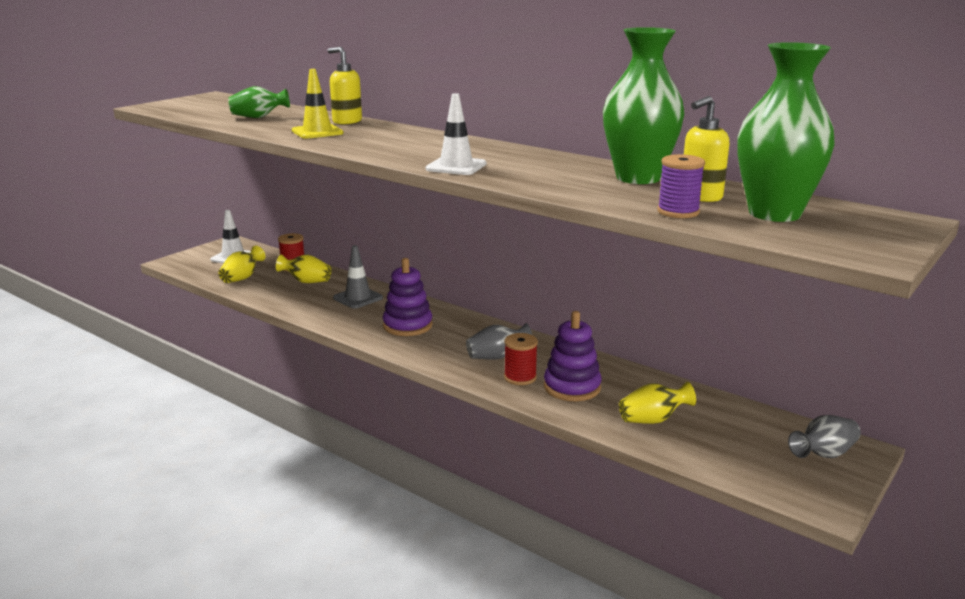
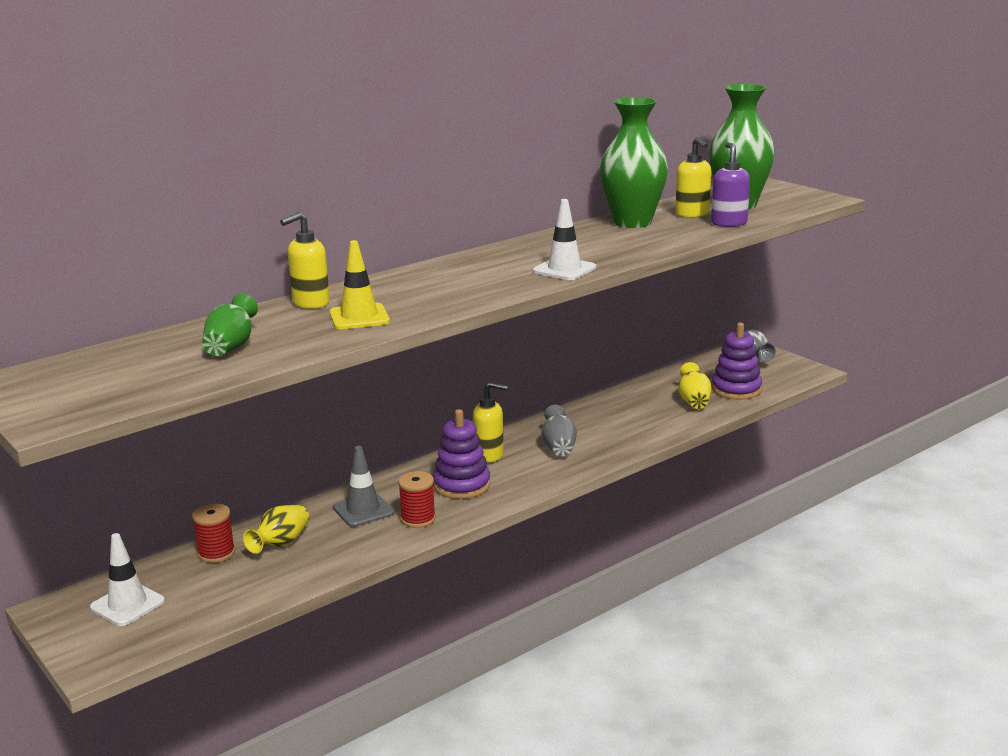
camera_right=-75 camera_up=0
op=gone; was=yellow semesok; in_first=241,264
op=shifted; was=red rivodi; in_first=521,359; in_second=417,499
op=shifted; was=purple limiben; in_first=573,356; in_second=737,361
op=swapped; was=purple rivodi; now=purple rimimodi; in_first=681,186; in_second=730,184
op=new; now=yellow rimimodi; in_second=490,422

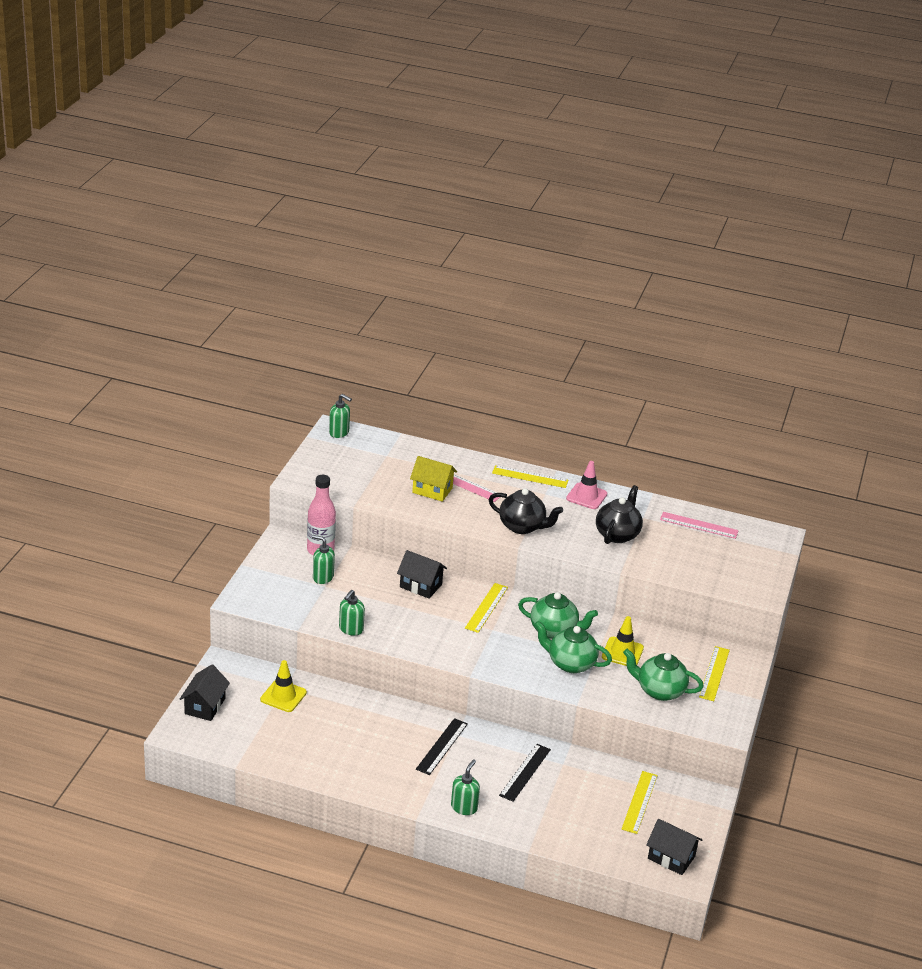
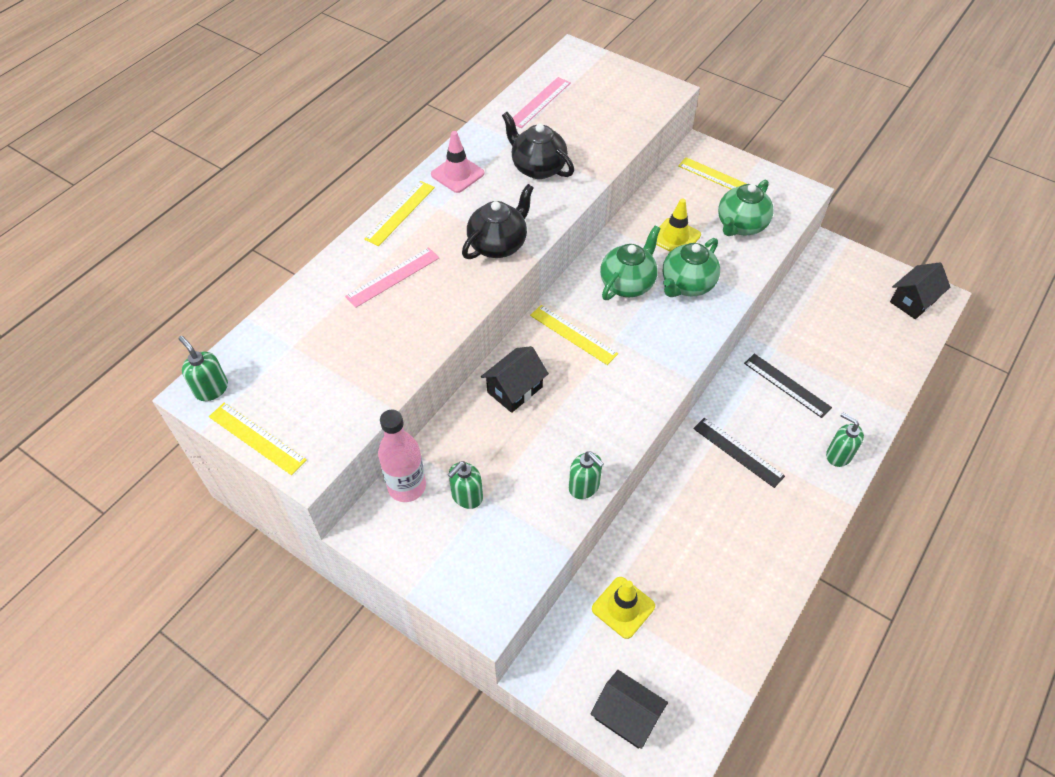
camera_right=-70 camera_up=20
op=rotated; was=green rimimodi; in_first=340,416; in_second=203,368; clockwise=-90
op=gone; was=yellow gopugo; in_first=433,479
op=shifted; was=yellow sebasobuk; in_first=640,802; in_second=258,439

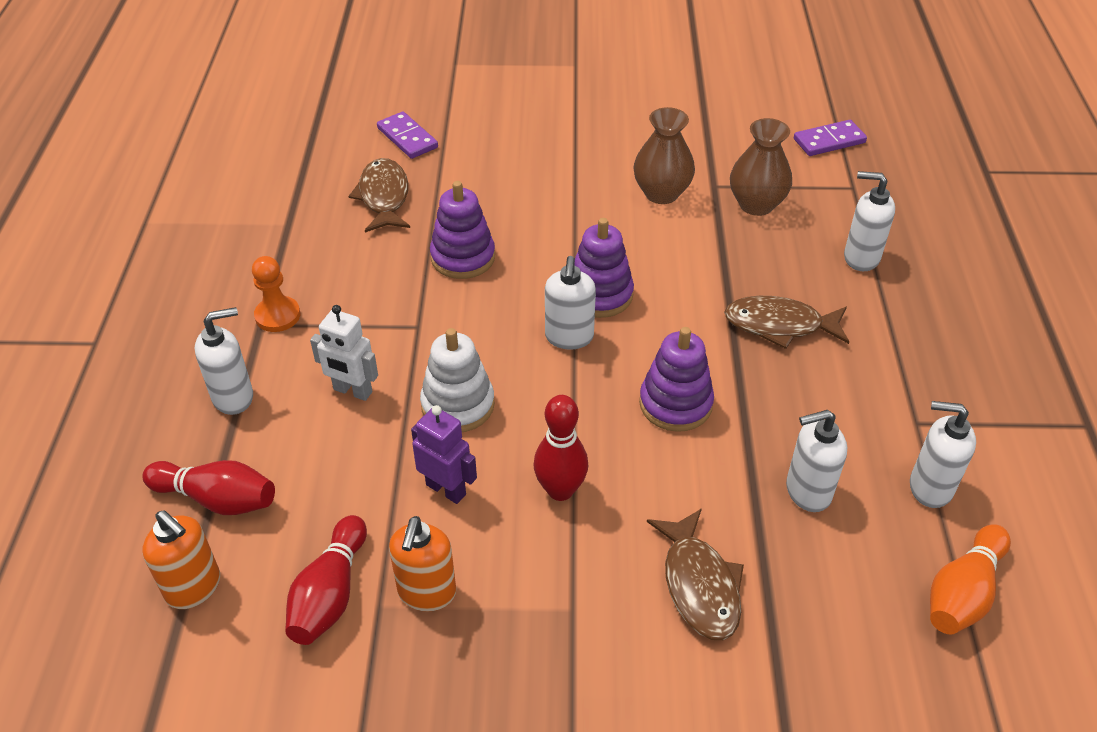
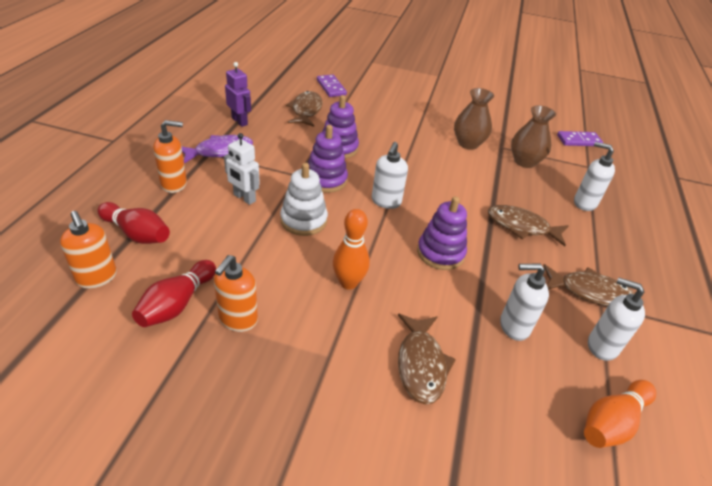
camera_right=10 camera_up=-5
op=repainted; was=white rimimodi; now=orange rimimodi; in_first=224,361; in_second=170,156
op=swapped; was=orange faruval; now=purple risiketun; in_first=276,294; in_second=217,149
op=shifted; was=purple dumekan; in_first=444,454; in_second=238,94
op=repainted; was=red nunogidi; now=orange nunogidi; in_first=560,448; in_second=351,249
op=shifted; was=purple limiben; in_first=604,268; in_second=328,159
op=new; now=brown risiketun; in_second=588,285

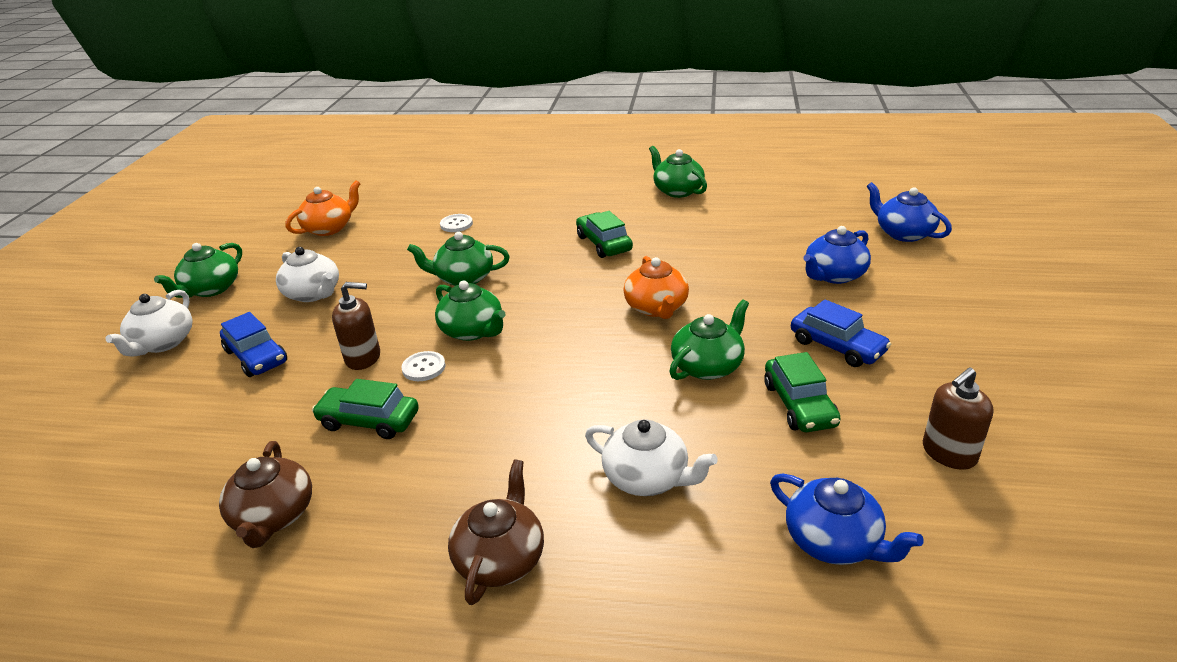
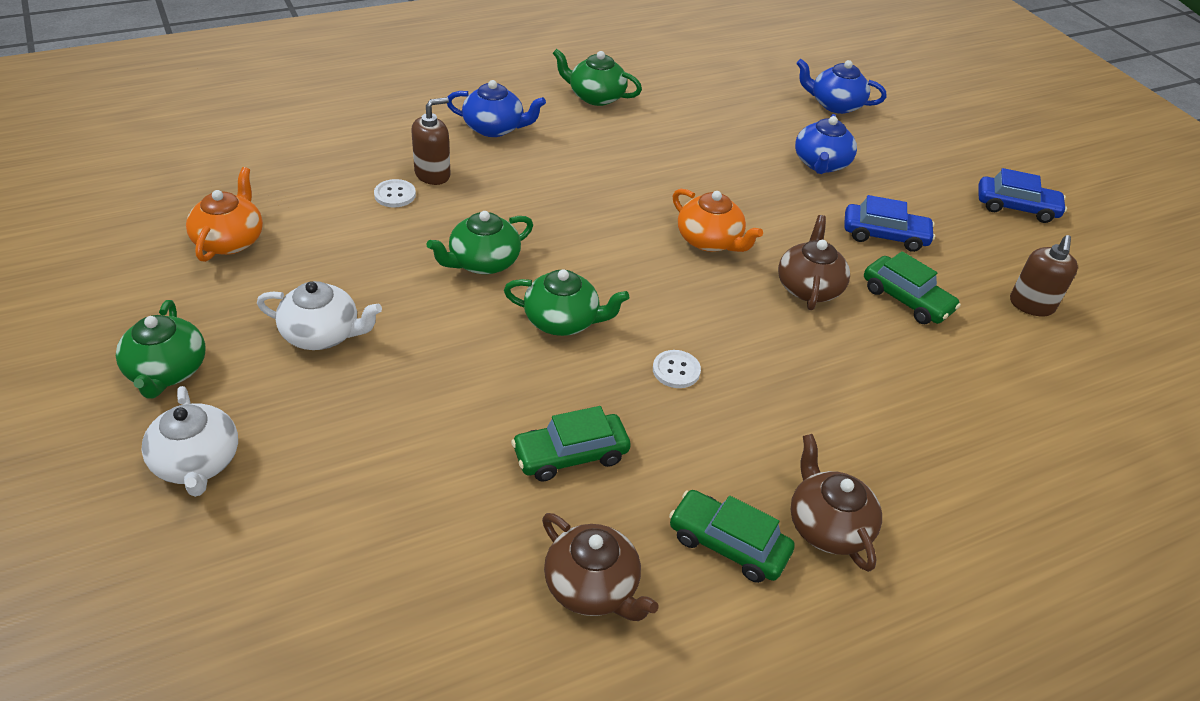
camera_right=-40 camera_up=10
op=shifted; was=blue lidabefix; in_first=253,344; in_second=1022,195
op=shifted; was=brown rimimodi; in_first=356,326; in_second=431,141
op=shifted; was=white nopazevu; in_first=423,366; in_second=677,369
op=shifted; was=green lidabefix; in_first=604,234; in_second=732,536
op=gone; was=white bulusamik; in_first=651,458
op=repainted; was=green bulusamik; now=brown bulusamik; in_first=709,339; in_second=814,262
op=shifted; was=blue bulusamik; in_first=847,519; in_second=496,108

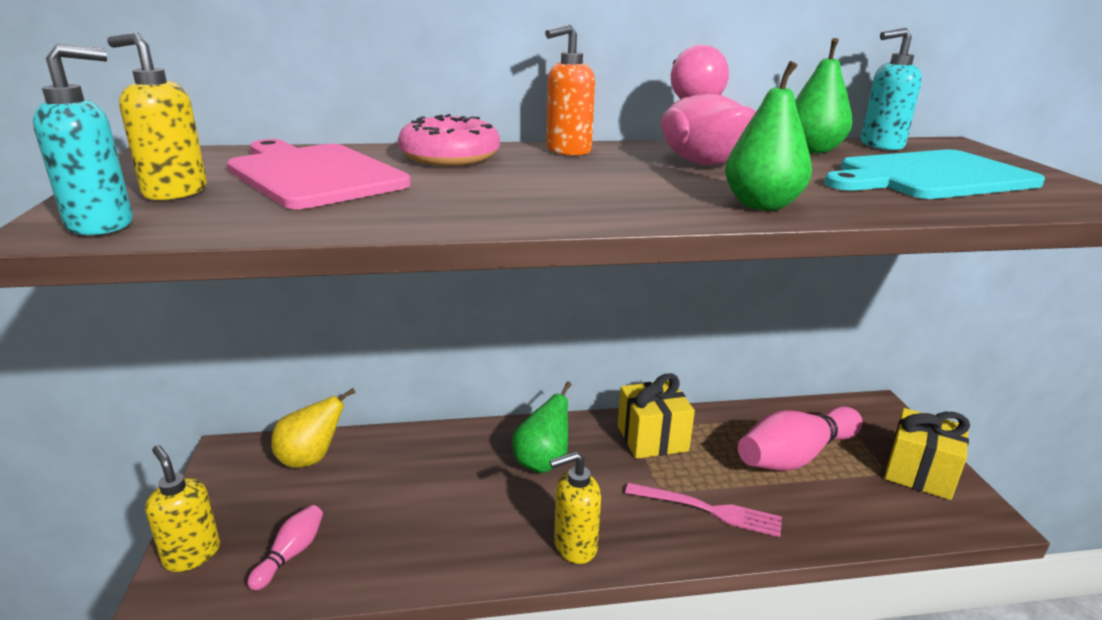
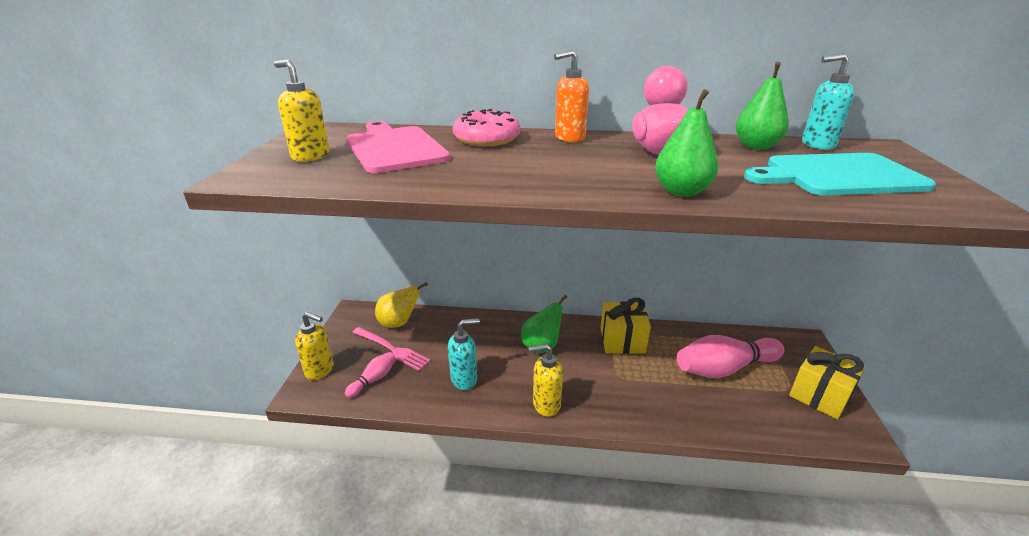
camera_right=15 camera_up=5
op=shifted; was=turquoise rimimodi; in_first=83,139; in_second=464,354
op=rotated; was=yellow rimimodi; in_first=182,508; in_second=314,346; clockwise=135
op=shifted; was=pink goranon; in_first=703,510; in_second=392,349

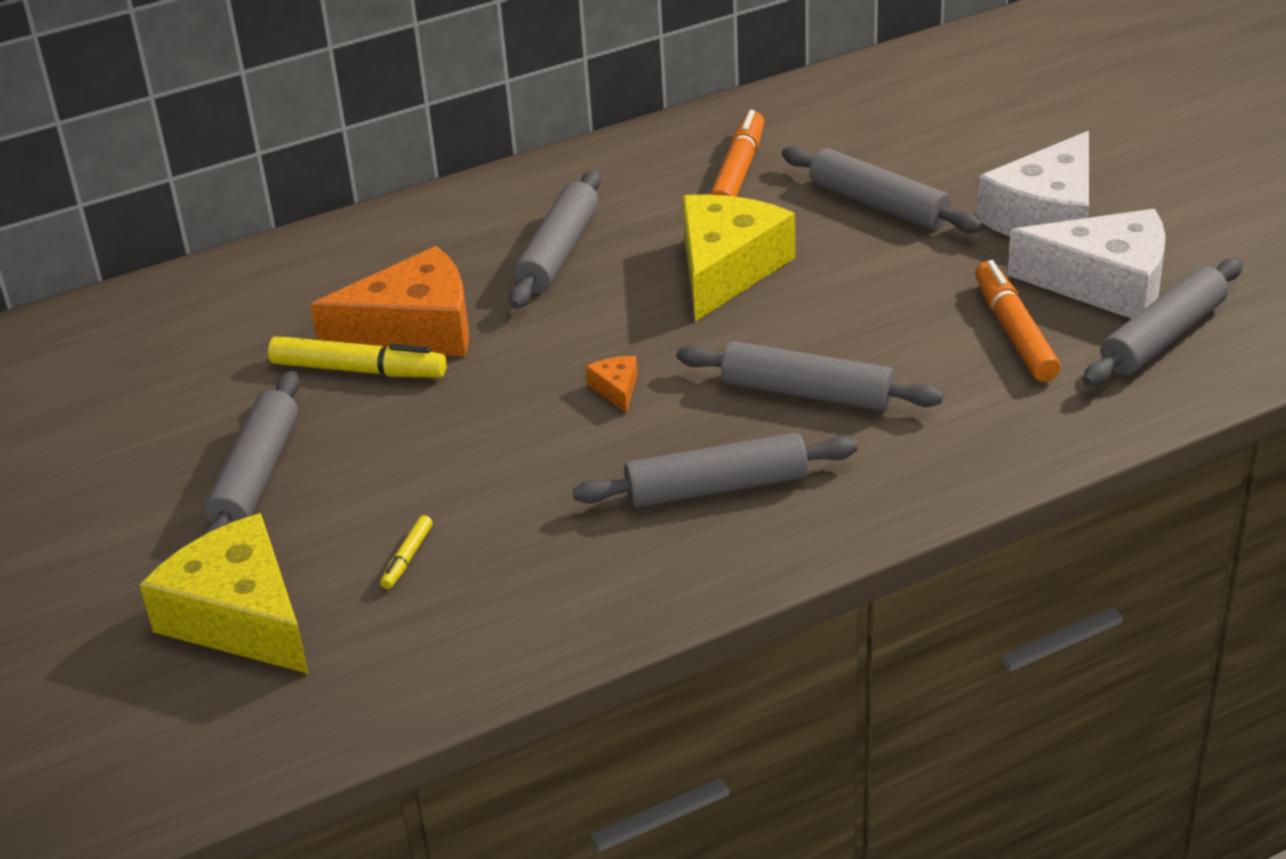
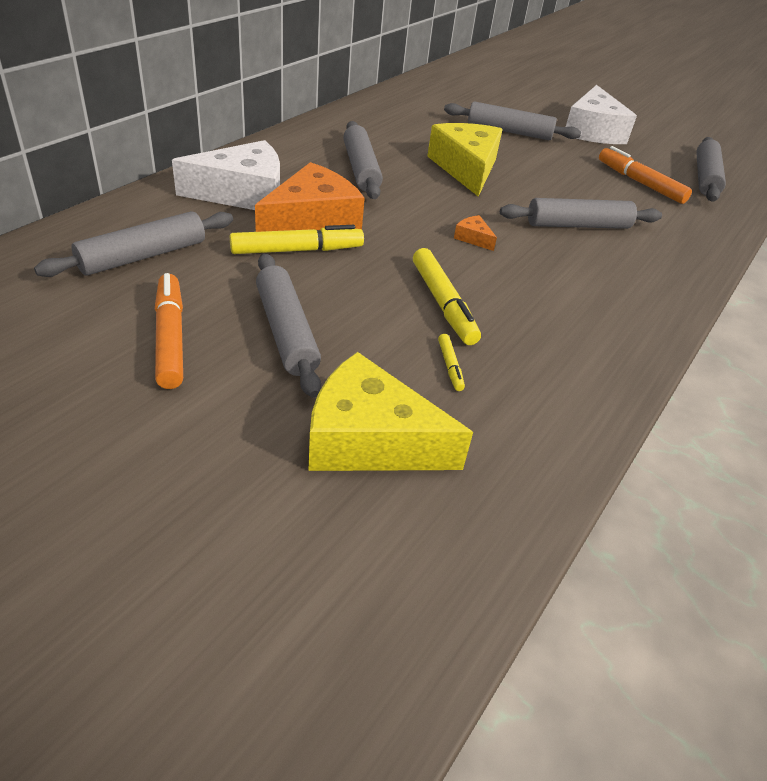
camera_right=-35 camera_up=5
op=shifted; was=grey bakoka; in_first=715,470; in_second=133,244
op=shifted; was=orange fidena; in_first=737,153; in_second=169,331
op=shifted; was=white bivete; in_first=1087,264; in_second=226,175
op=new; now=yellow fidena; in_second=447,296

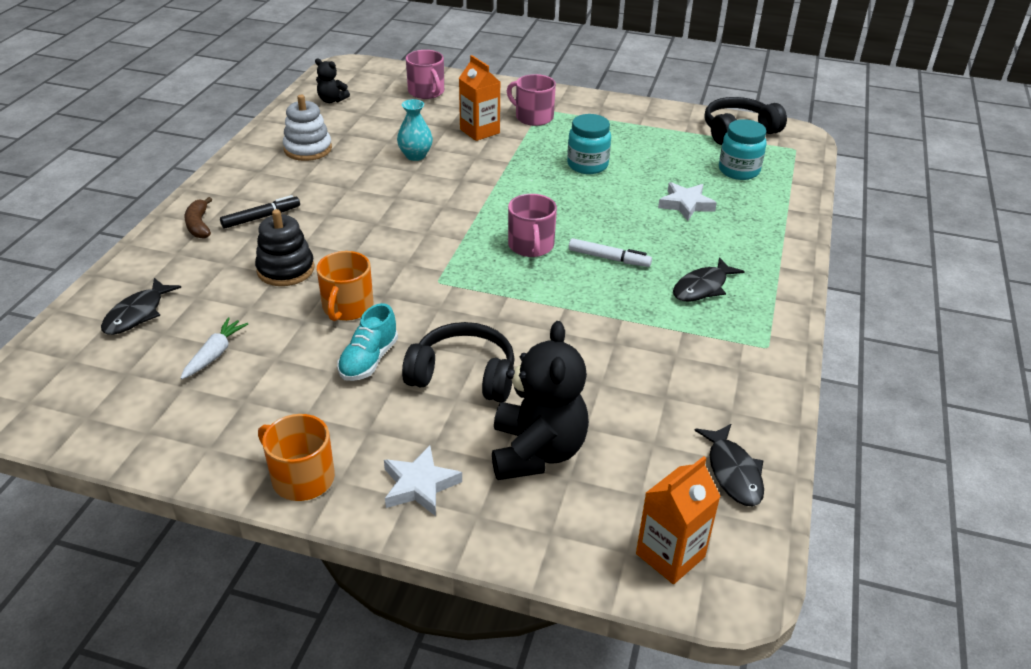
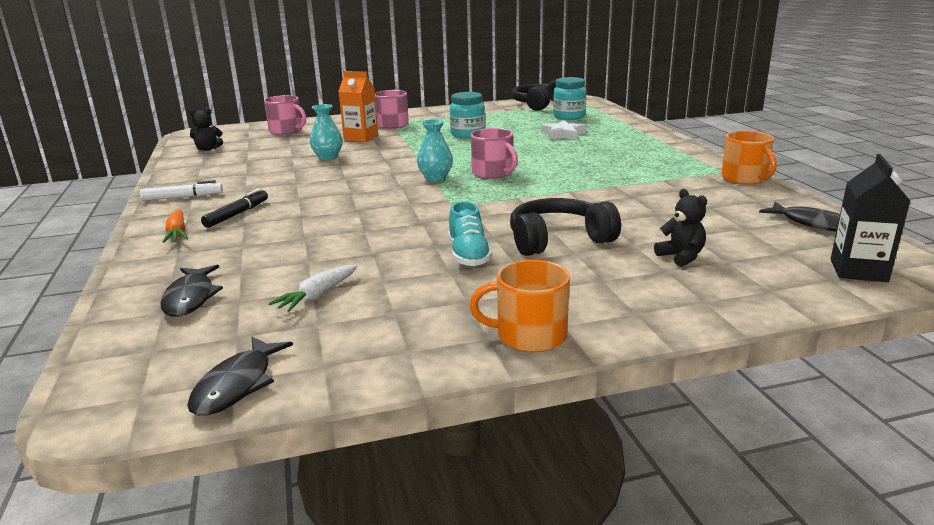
camera_right=-30 camera_up=-15
op=rotated; was=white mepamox; in_first=214,348; in_second=313,288; clockwise=-135
op=swapped; was=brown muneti; now=orange mepamox; in_first=198,218; in_second=175,226
op=gone; was=black limiben; in_first=285,247
op=gone; was=white limiben; in_first=307,128
op=shifted; was=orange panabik; in_first=345,286; in_second=749,157
op=gone; was=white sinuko; in_first=423,481
op=scaled; was=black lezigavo; in_first=540,400; in_second=680,228; ratio=0.49
op=shifted; was=white fidena; in_first=610,252; in_second=181,190
op=repainted; was=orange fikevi; now=black fikevi; in_first=678,520; in_second=870,218
op=shifted; was=black risiketun; in_first=709,279; in_second=240,376
op=new; now=turquoise semesok; in_second=435,150

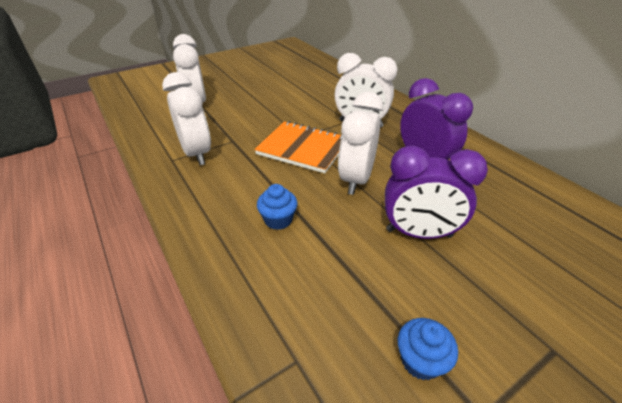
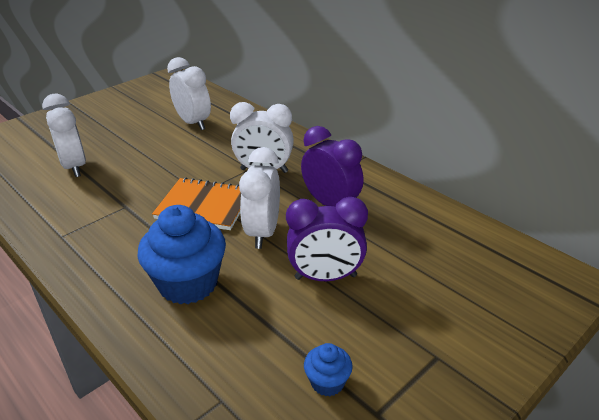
camera_right=-10 camera_up=-5
op=shifted; was=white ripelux; in_first=186,118; in_second=189,93
op=scaled; was=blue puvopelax; in_first=277,207; in_second=181,254; ratio=2.11

